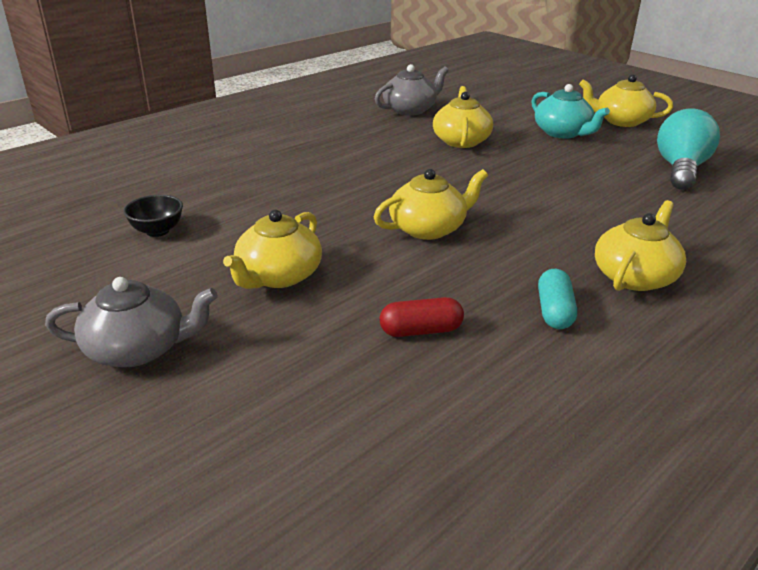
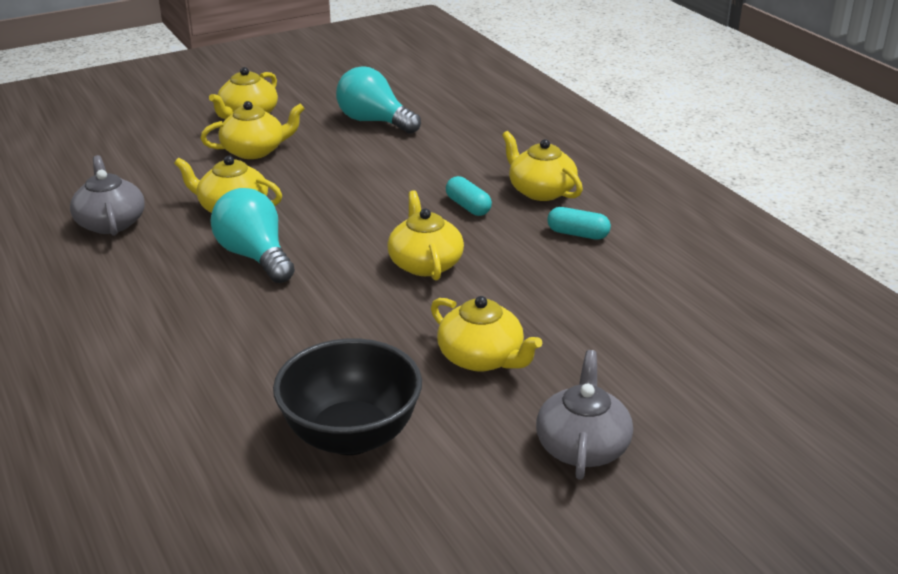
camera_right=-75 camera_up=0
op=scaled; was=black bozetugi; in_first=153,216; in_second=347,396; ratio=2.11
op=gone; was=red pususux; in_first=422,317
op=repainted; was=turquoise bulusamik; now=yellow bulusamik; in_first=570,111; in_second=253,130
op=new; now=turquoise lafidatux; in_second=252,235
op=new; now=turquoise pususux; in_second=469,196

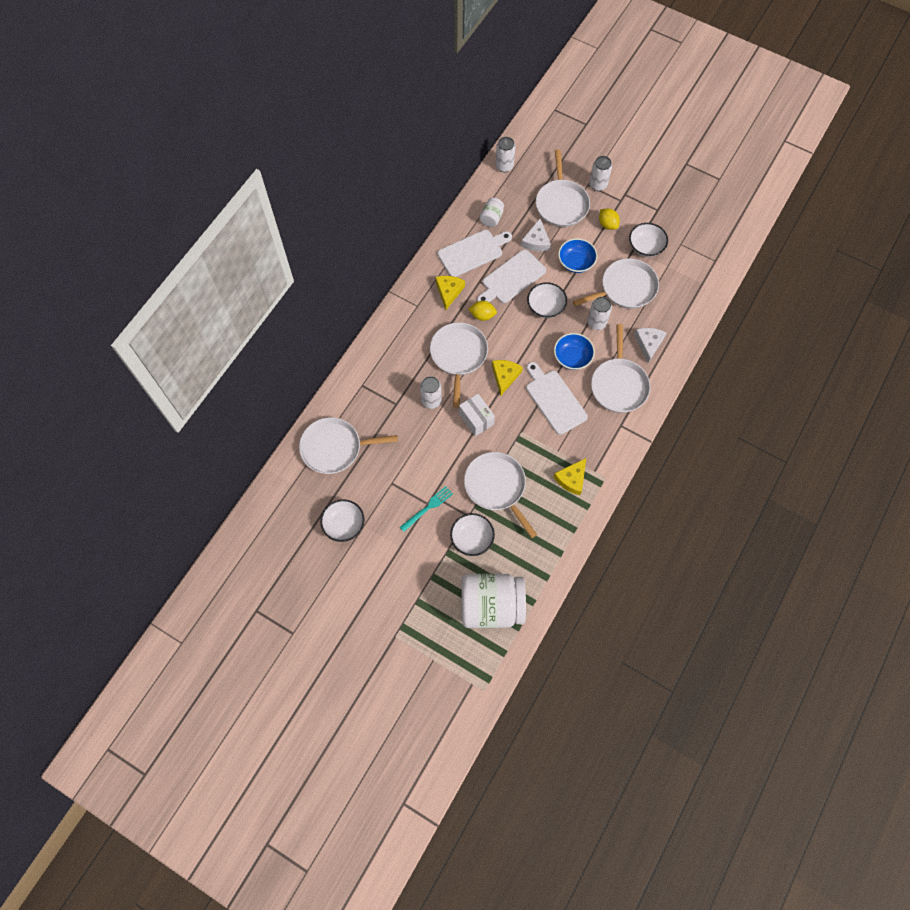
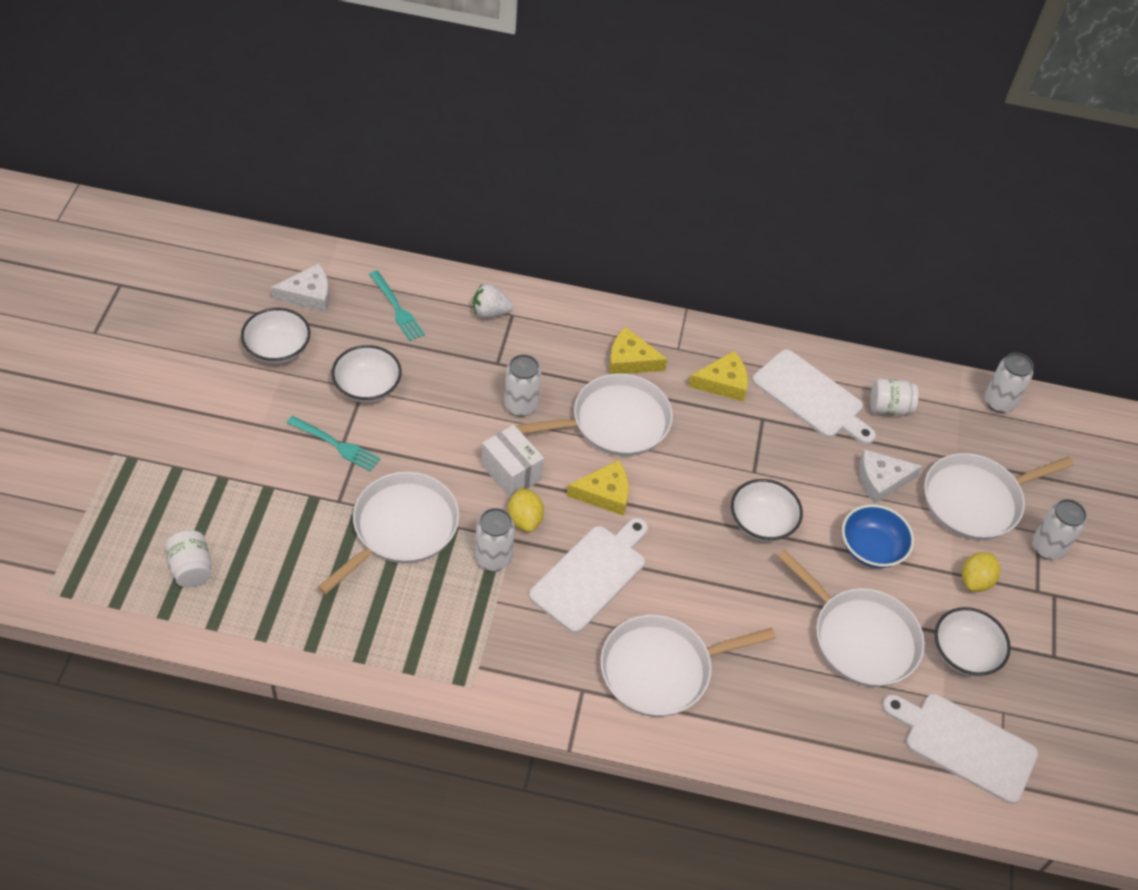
camera_right=65 camera_up=-15
op=swapped; was=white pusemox; now=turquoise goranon; in_first=348,445; in_second=397,305
op=shifted; was=white bozetugi; in_first=472,534; in_second=366,374
op=rotated; was=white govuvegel; in_first=477,415; in_second=512,461; clockwise=-75
op=scaled; was=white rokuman; in_first=493,601; in_second=188,558; ratio=0.45
op=shifted; was=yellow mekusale; in_first=483,311; in_second=526,510
op=shifted; was=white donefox; in_first=511,276; in_second=960,749
op=gone; was=blue bozetugi; in_first=574,351
op=shifted; was=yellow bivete; in_first=570,476; in_second=638,350
op=shifted; was=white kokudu; in_first=599,313; in_second=495,539
op=shifted; was=white bivete; in_first=650,345; in_second=300,287
op=new; now=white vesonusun; in_second=493,301

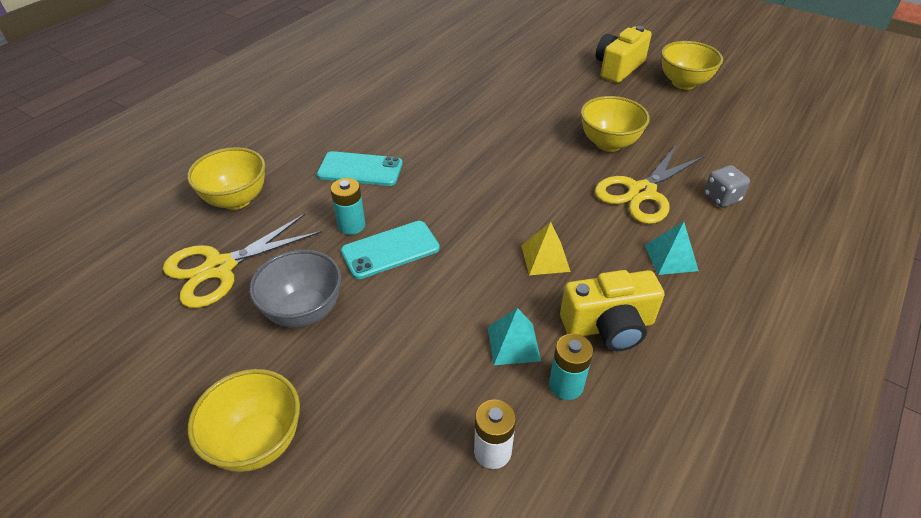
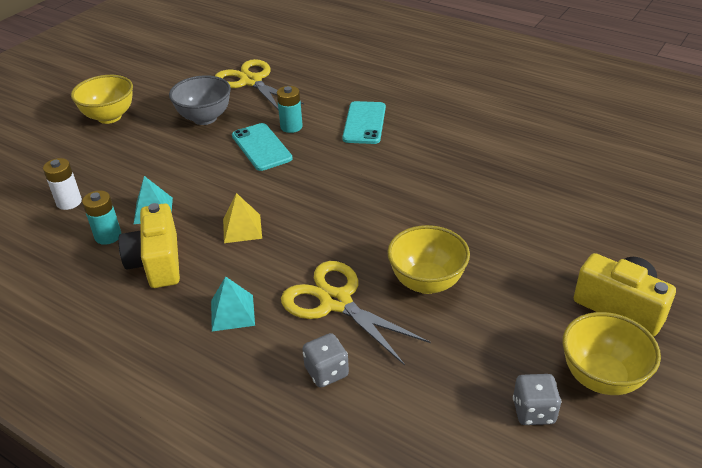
camera_right=90 camera_up=-5
op=gone; was=yellow bozetugi; in_first=226,178
op=new; now=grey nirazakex; in_second=537,399

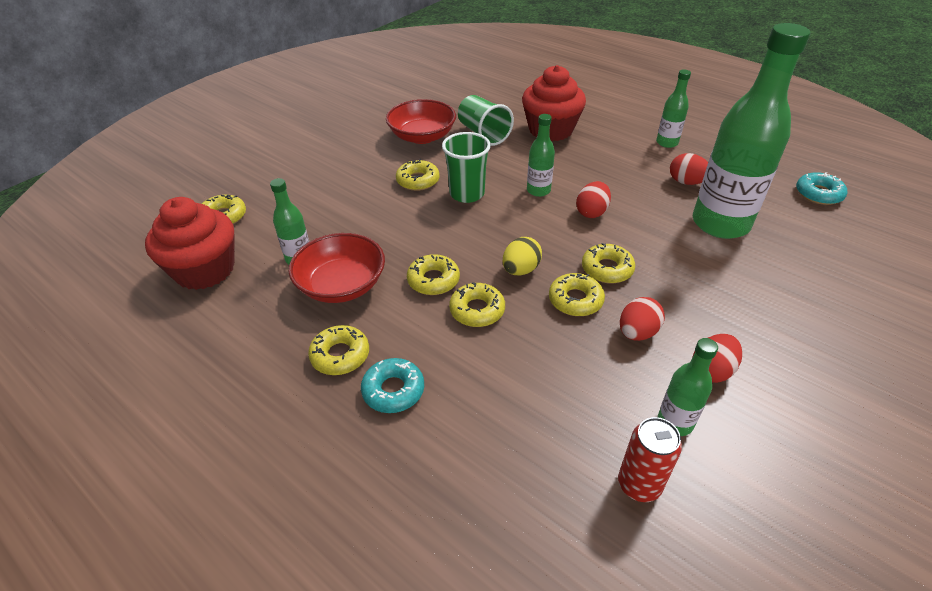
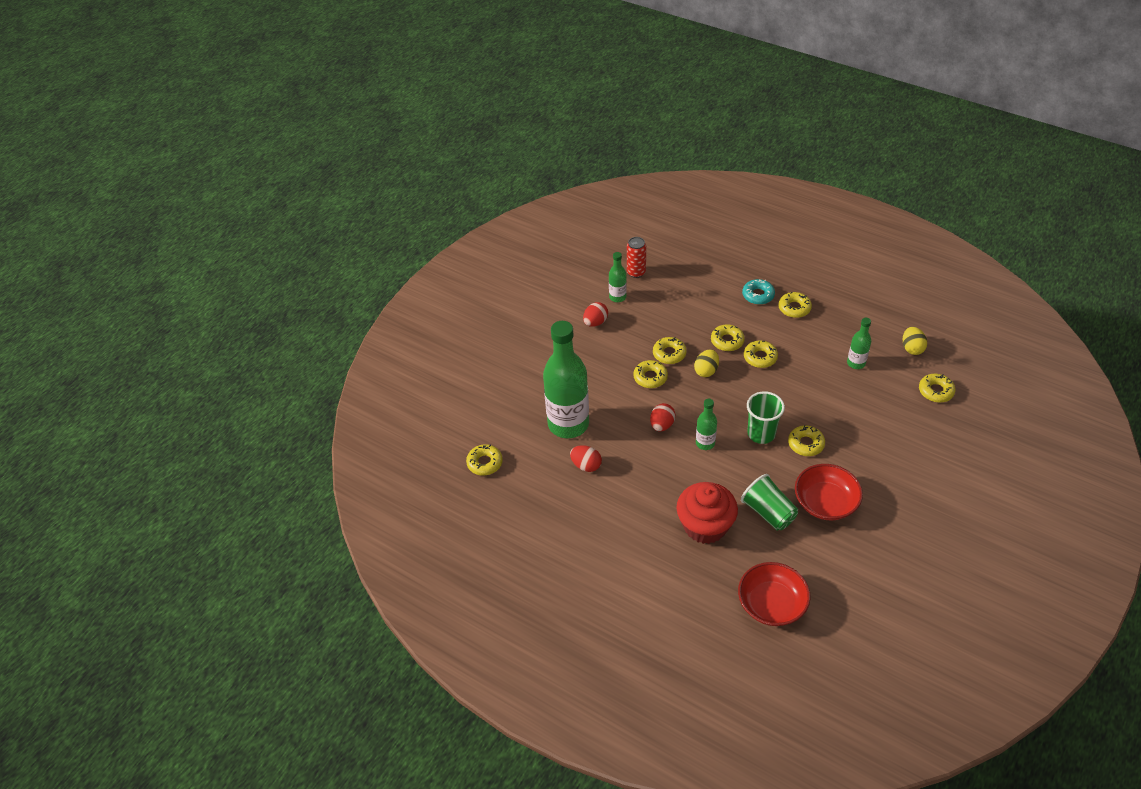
camera_right=175 camera_up=5
op=swapped; was=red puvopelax; now=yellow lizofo; in_first=190,243; in_second=915,341
op=shifted; was=red bozetugi; in_first=337,268; in_second=774,594
op=gone; was=red lizofo; in_first=642,319
op=gone; was=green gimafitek; in_first=673,108
op=repainted; was=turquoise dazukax; now=yellow dazukax; in_first=821,188; in_second=484,460

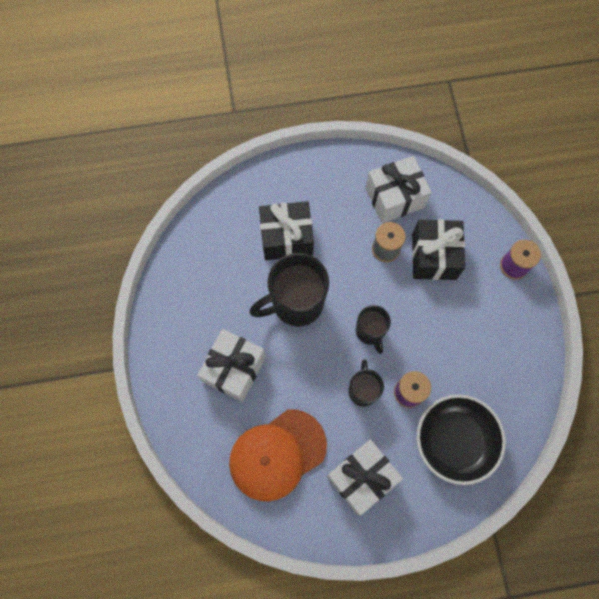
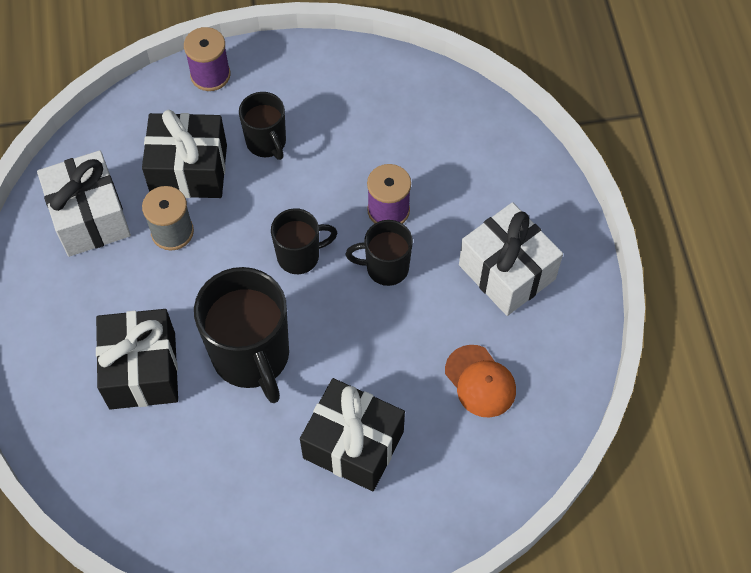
camera_right=-90 camera_up=-10
op=repainted; was=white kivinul; now=black kivinul; in_first=231,365; in_second=352,434
op=scaled; was=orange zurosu; in_first=278,455; in_second=480,381; ratio=0.54
op=gone; was=black bozetugi; in_first=461,439
op=new; now=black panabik; in_second=262,126

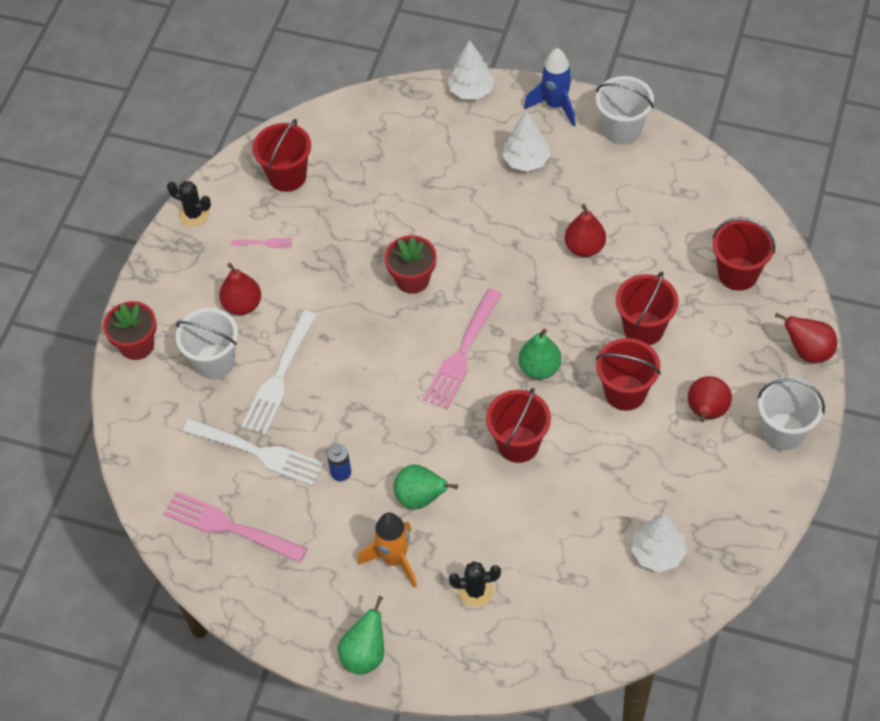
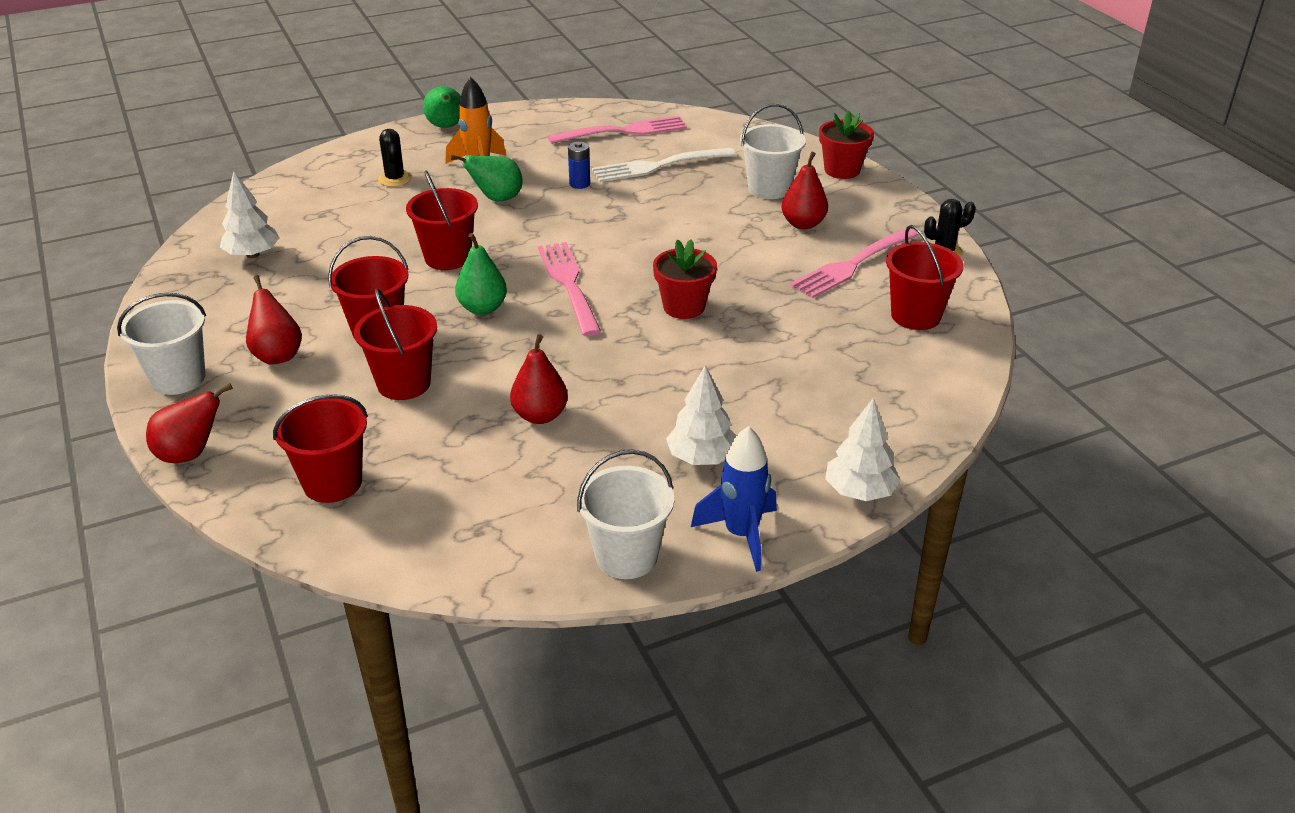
camera_right=135 camera_up=-20
op=scaled; was=pink goranon; in_first=261,243; in_second=854,263; ratio=2.26
op=gone; was=white goranon; in_first=279,372
op=rotated; was=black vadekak; in_first=475,584; in_second=395,158; clockwise=-60

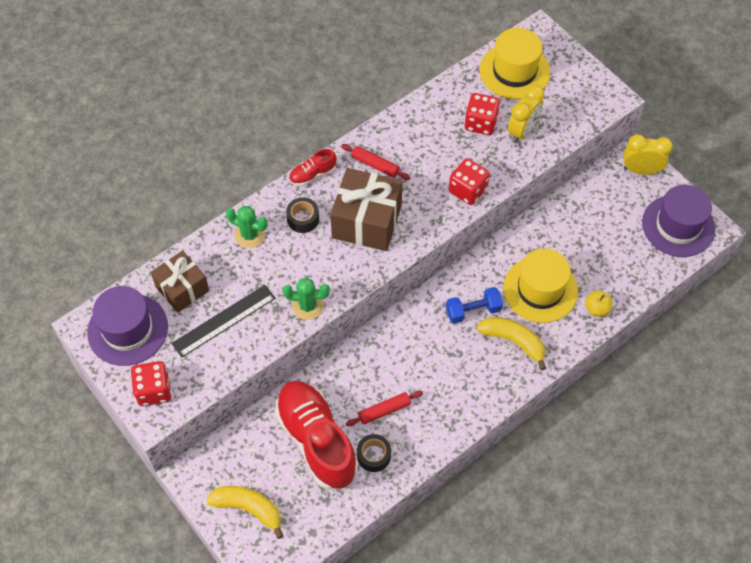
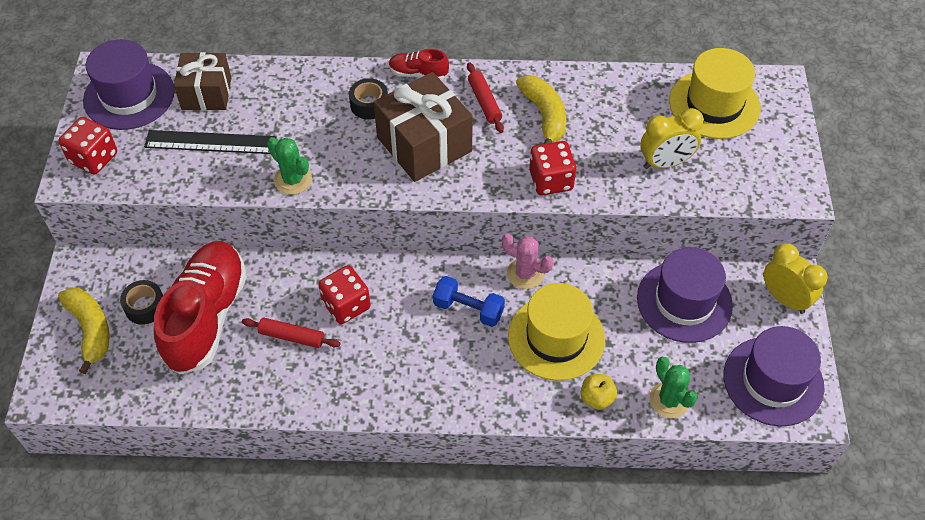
camera_right=40 camera_up=-5
op=shifted; was=green vadekak; in_first=247,227; in_second=673,387
op=shifted; was=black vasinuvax; in_first=374,453; in_second=141,302
op=shifted; was=red nirazakex; in_first=482,114; in_second=344,294
op=shifted; was=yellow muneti; in_first=511,343; in_second=541,109
op=new; now=pink vadekak; in_second=527,261
op=new; now=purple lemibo; in_second=685,295

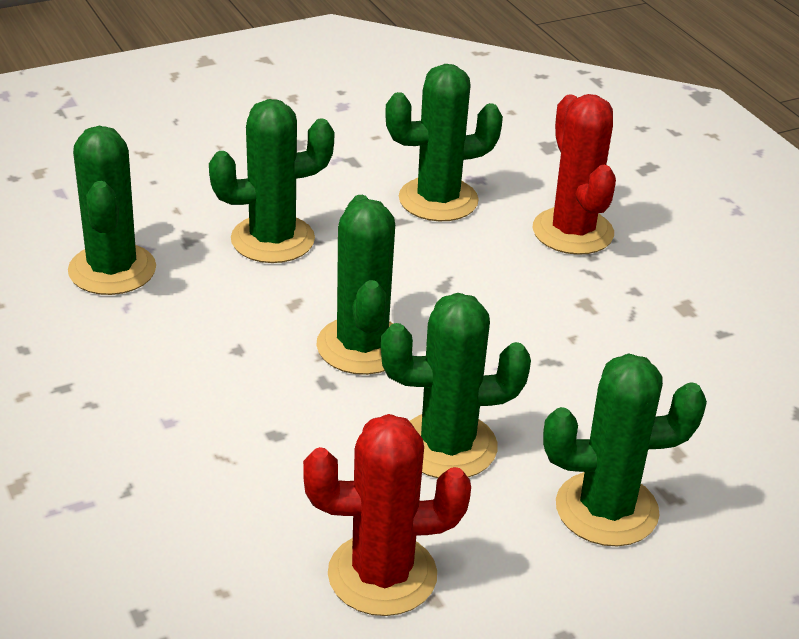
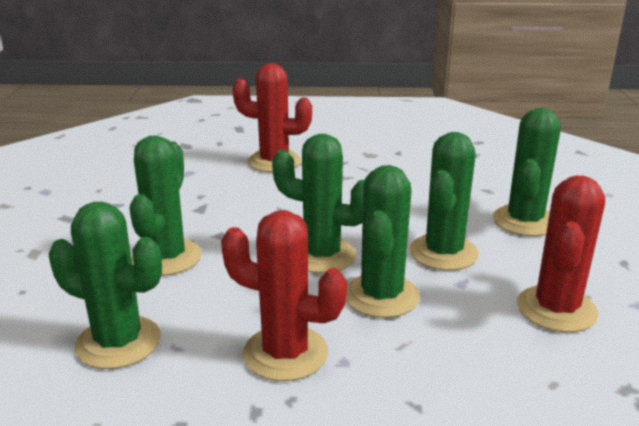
camera_right=-60 camera_up=-10
op=shifted; was=green vadekak; in_first=444,142; in_second=383,241
op=new; now=red vadekak; in_second=284,295

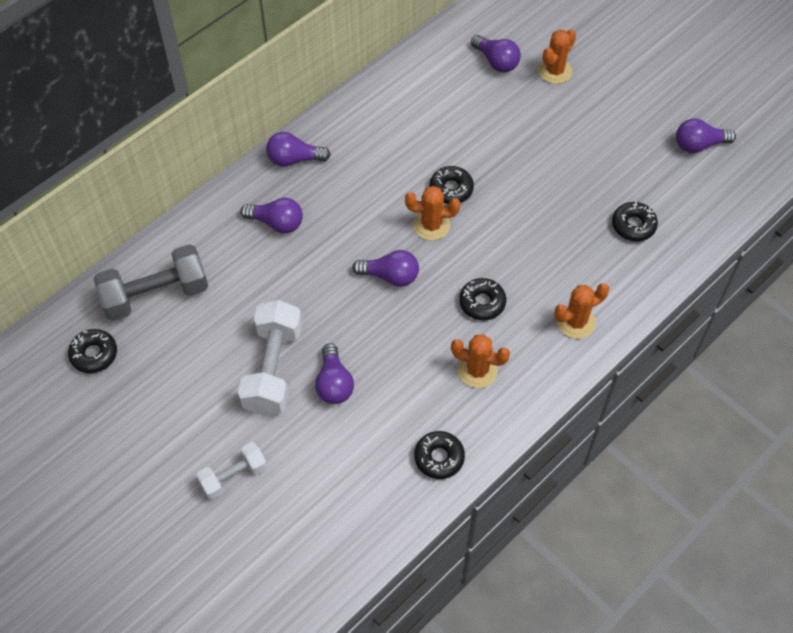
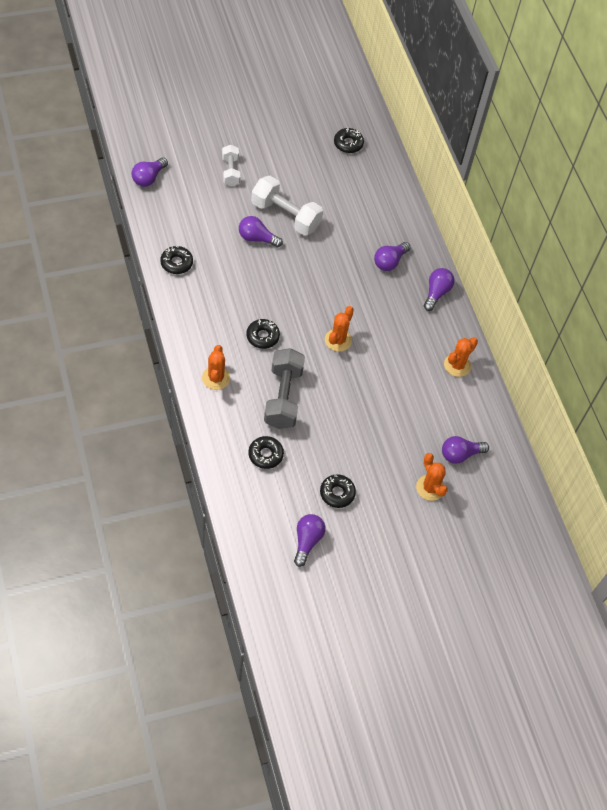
camera_right=110 camera_up=0
op=shifted; was=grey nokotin; in_first=151,282; in_second=284,388
op=shifted; was=purple lafidatux; in_first=385,268; in_second=150,172
op=shifted; was=black dazukax; in_first=452,185; in_second=338,491
op=shifted; was=orange vadekak; in_first=480,361; in_second=461,357

